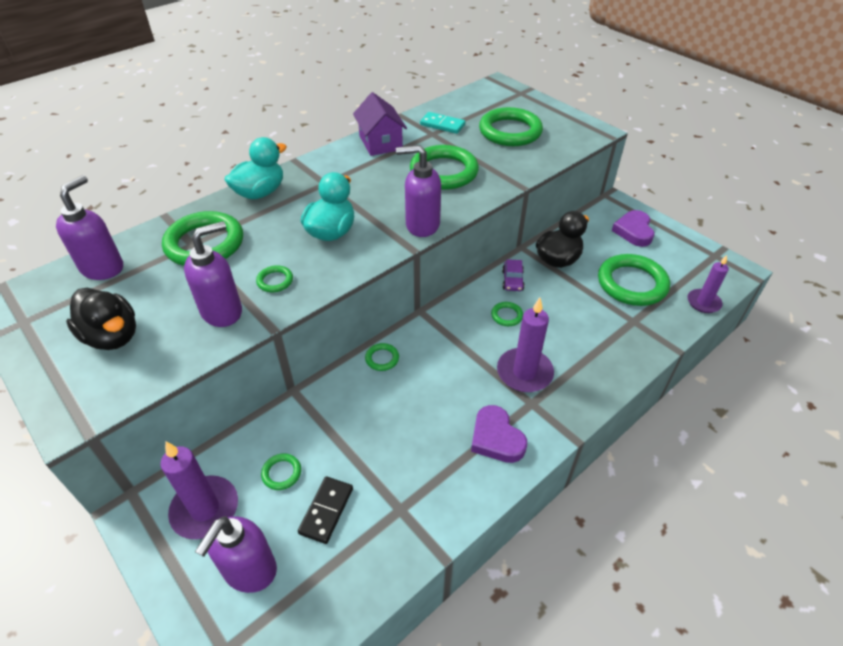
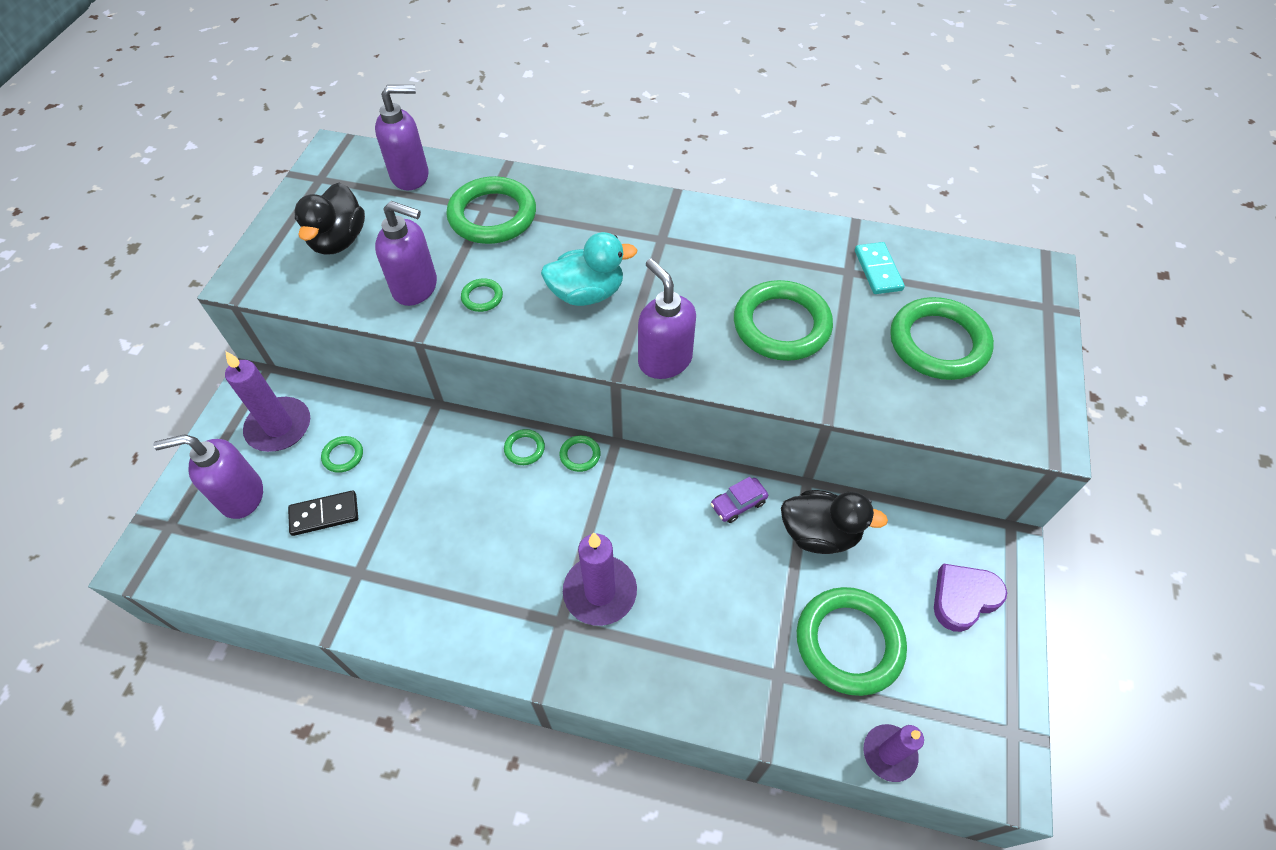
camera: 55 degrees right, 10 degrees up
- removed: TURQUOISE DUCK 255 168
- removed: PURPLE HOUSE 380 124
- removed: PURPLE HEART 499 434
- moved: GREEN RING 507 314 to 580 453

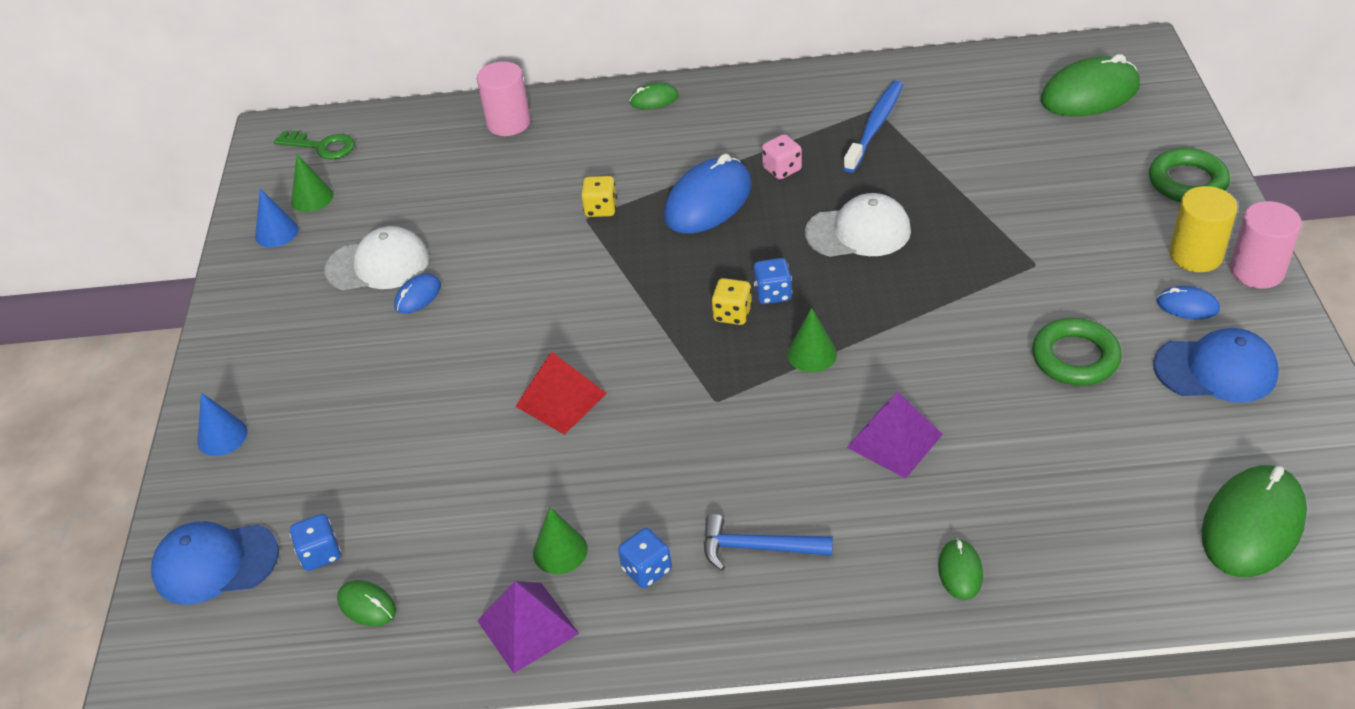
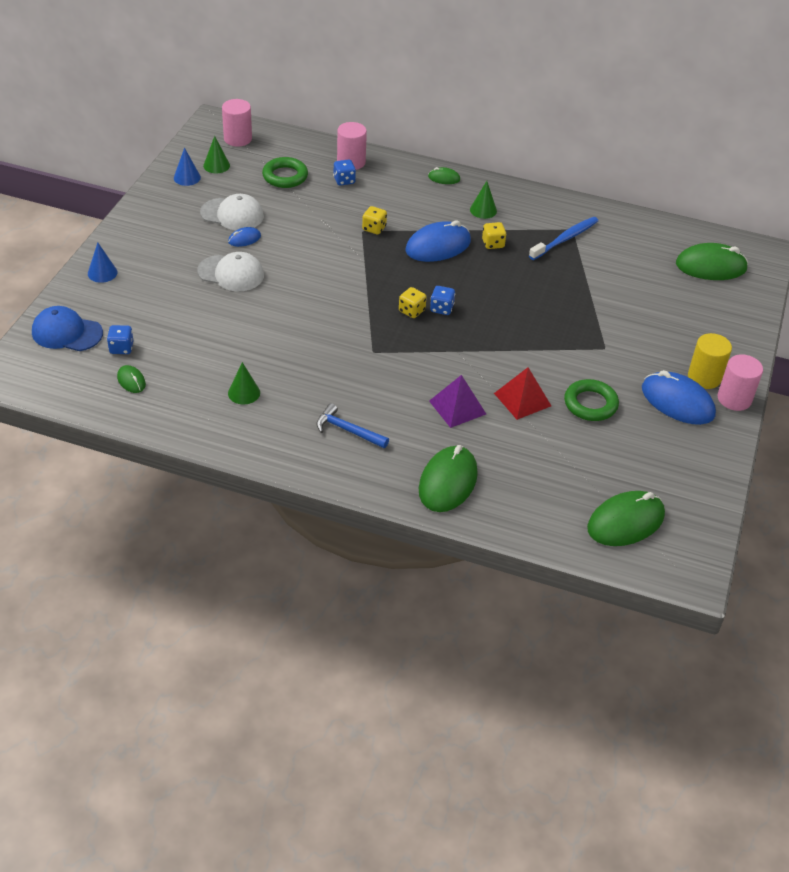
camera: 15 degrees right, 0 degrees up
- removed: PURPLE PYRAMID 528 627
- removed: BLUE CAP 1216 365
- moved: RED PYRAMID 561 393 to 522 393
- moved: BLUE DICE 645 558 to 344 172
- moved: GREEN CONE 812 340 to 483 200
- moved: WHITE CAP 858 225 to 230 271
- moved: GREEN RING 1189 175 to 285 172
- replaced: GREEN KEY 314 145 to PINK CYLINDER 237 123
- recoloured: PINK DICE 782 156 to YELLOW DICE 494 235
- resized: GREEN MOUSE 960 569 = 448 478 x2.07
- resized: BLUE MOUSE 1188 302 = 679 397 x2.07

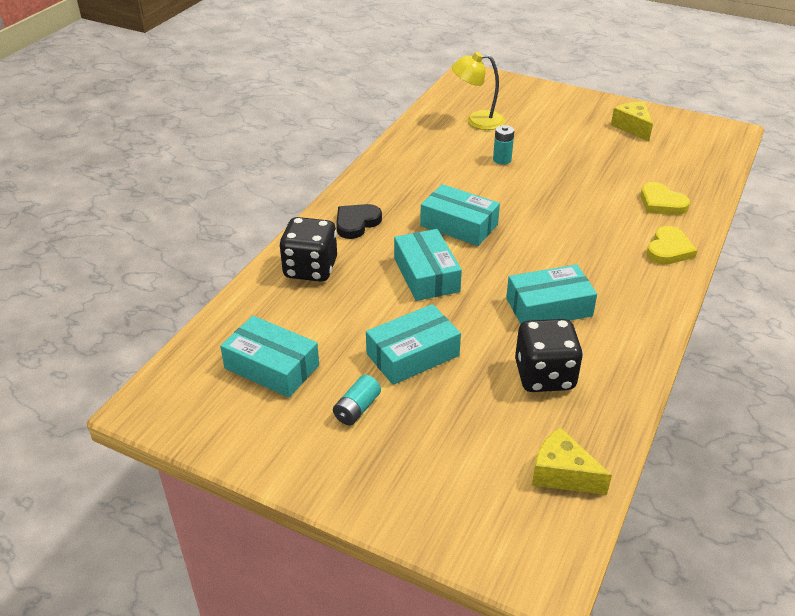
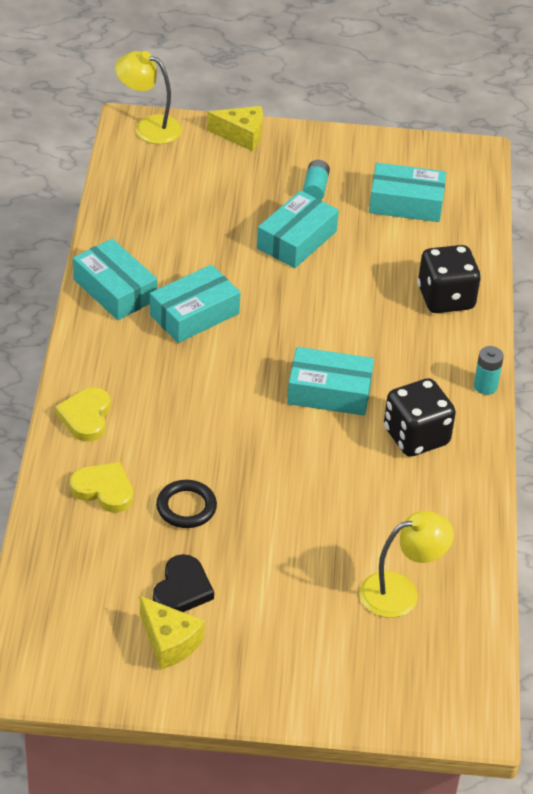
camera: 155 degrees right, 5 degrees up
- added: YELLOW LAMP 148 97
- added: BLACK RING 186 504
- moved: BLACK HEART 359 221 to 183 583
- moved: TURQUOISE BOX 428 265 to 115 279
- moved: TURQUOISE BATTERY 503 145 to 489 370
- moved: BLACK DICE 549 355 to 420 417
- moved: YELLOW CHEESE 572 461 to 235 128

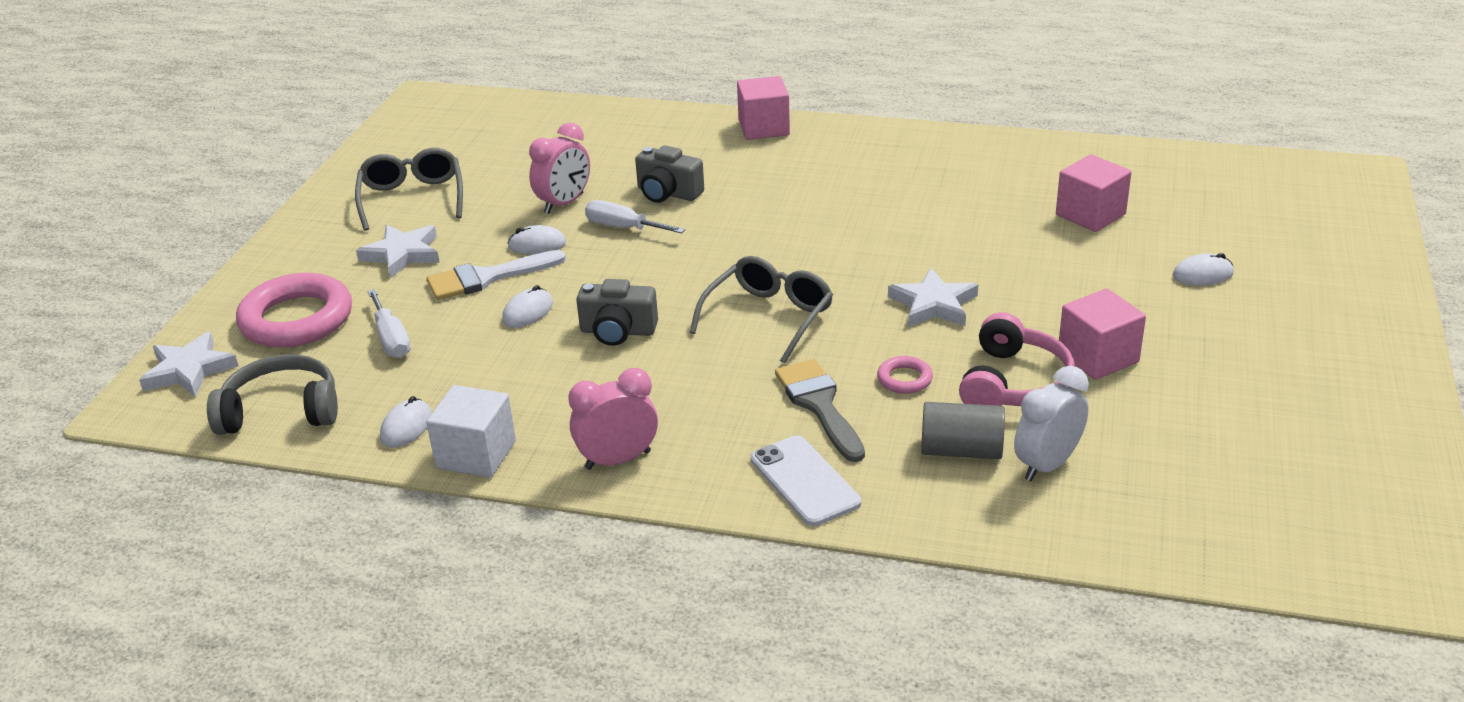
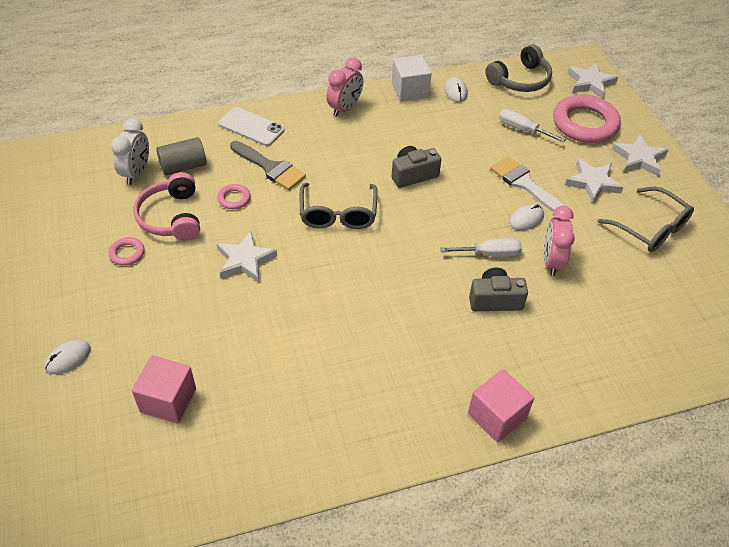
camera: 145 degrees right, 15 degrees up
- removed: WHITE MOUSE 527 306
- added: WHITE STAR 640 155
- replaced: PINK CUBE 1102 334 to PINK RING 127 251
- turned: WHITE BRUSH 496 275 = 527 184 75 degrees counterclockwise

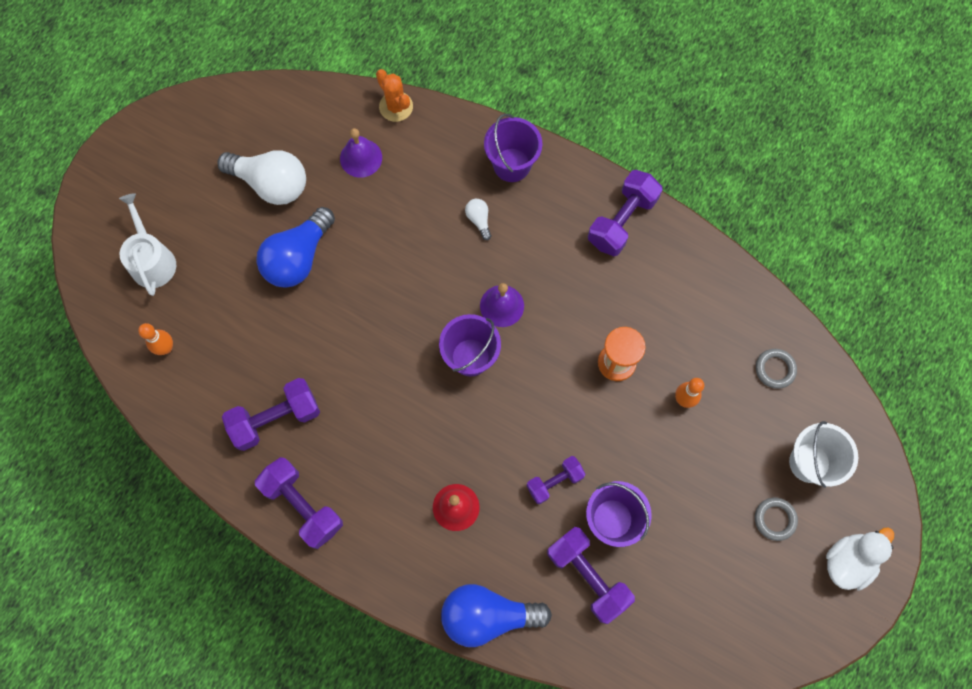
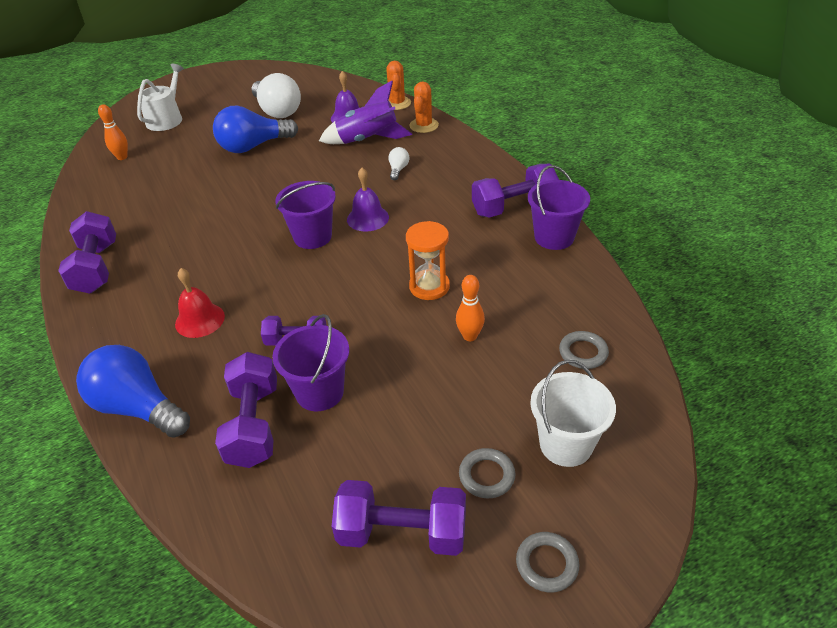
camera: 35 degrees right, 30 degrees down
- added: PURPLE ROCKET 365 112
- added: ORANGE CACTUS 424 107
- moved: PURPLE DUMBBELL 271 414 to 399 518
- moved: PURPLE BUCKET 513 148 to 559 207
- replaced: WHITE DUCK 860 559 to GREY RING 547 562

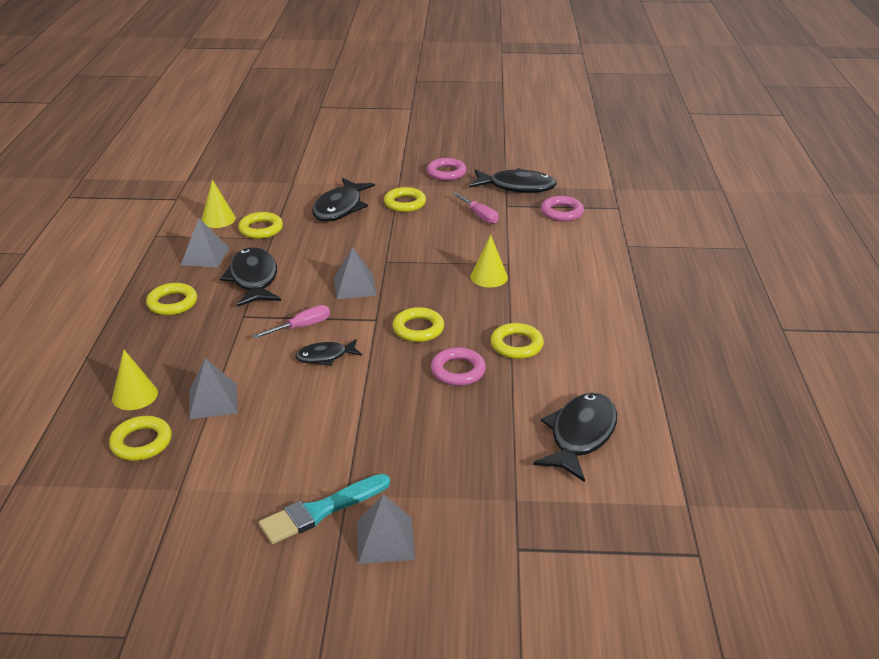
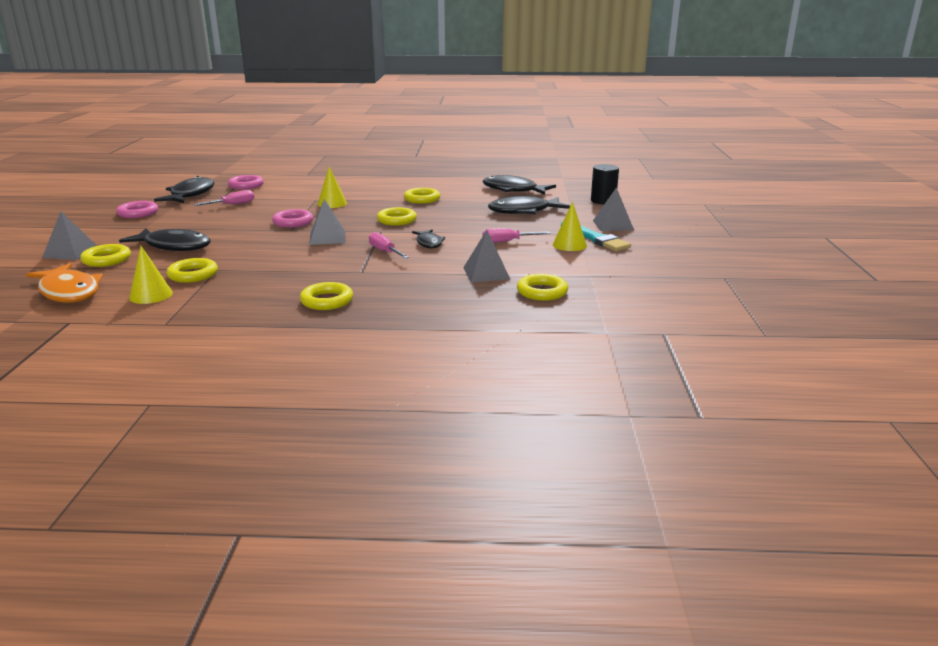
camera: 90 degrees left, 10 degrees down
- added: ORANGE FISH 64 283
- added: PINK SCREWDRIVER 517 235
- added: BLACK CYLINDER 605 184
- moved: YELLOW CONE 135 380 to 570 226
- moved: GREY PYRAMID 205 243 to 69 235
- moved: BLACK FISH 250 277 to 529 205
- moved: YELLOW RING 405 199 to 105 255
- moved: PINK RING 458 366 to 292 218

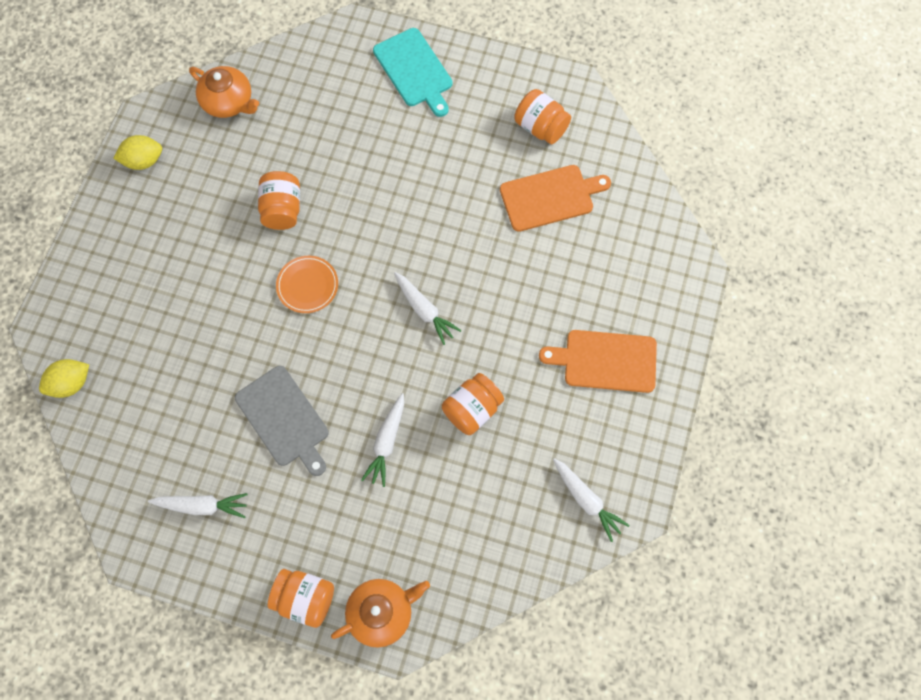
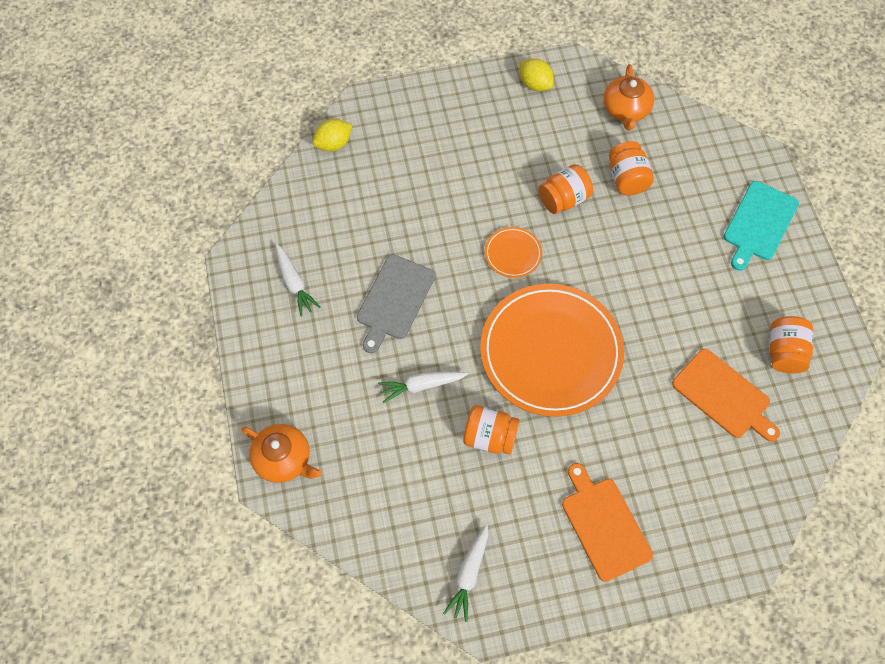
camera: 60 degrees right, 5 degrees down
- moved: ORANGE JAR 301 598 to 631 168
- replaced: WHITE CARROT 428 308 to ORANGE PLATE 552 350
- turned: YELLOW LEMON 64 378 = 332 135 60 degrees counterclockwise

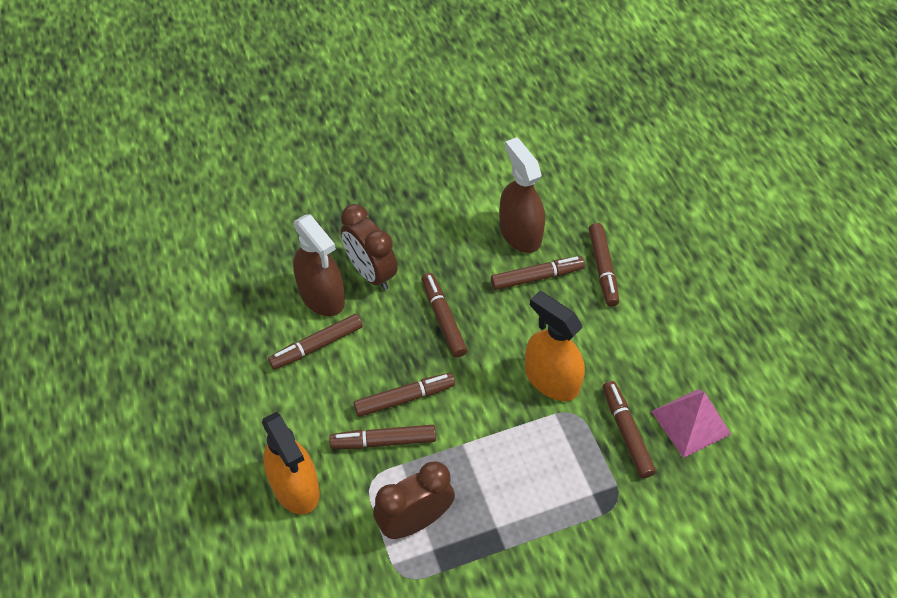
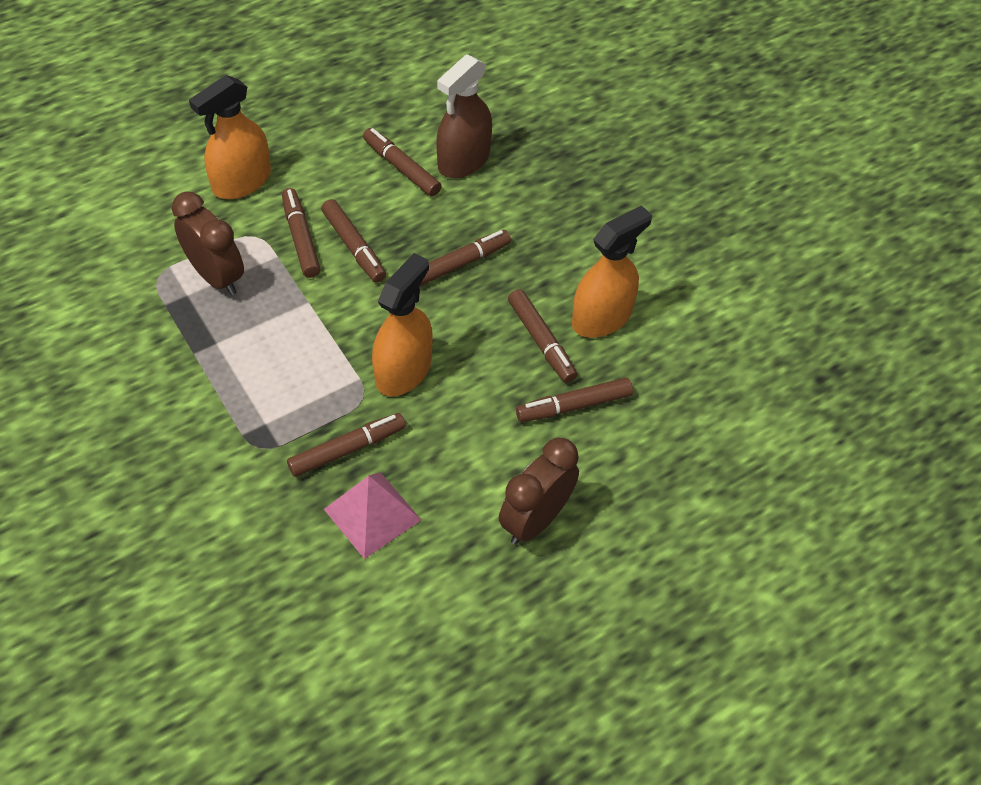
camera: 75 degrees right, 0 degrees up
- moved: BROWN CLOCK 369 247 to 539 491
- recoloured: BROWN SPRAY BOTTLE 522 195 to ORANGE SPRAY BOTTLE 612 271

